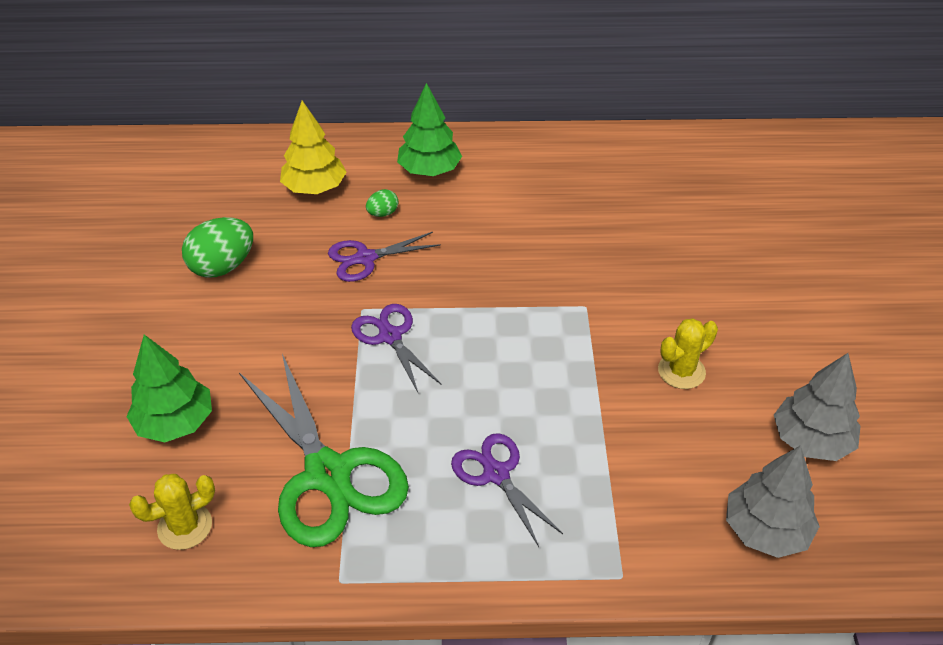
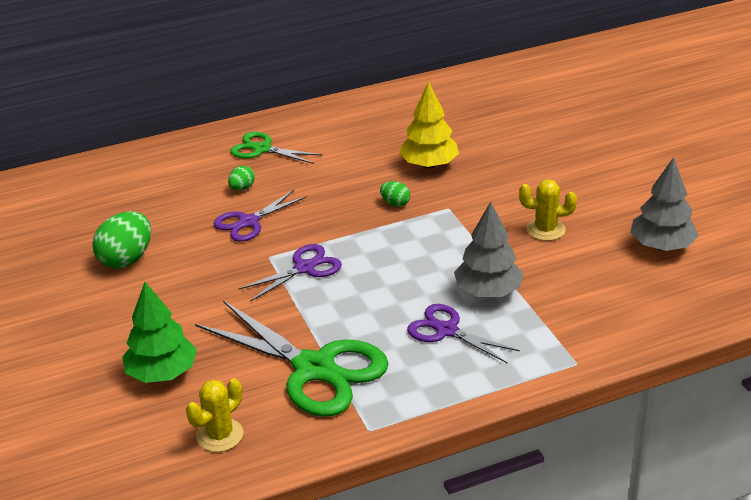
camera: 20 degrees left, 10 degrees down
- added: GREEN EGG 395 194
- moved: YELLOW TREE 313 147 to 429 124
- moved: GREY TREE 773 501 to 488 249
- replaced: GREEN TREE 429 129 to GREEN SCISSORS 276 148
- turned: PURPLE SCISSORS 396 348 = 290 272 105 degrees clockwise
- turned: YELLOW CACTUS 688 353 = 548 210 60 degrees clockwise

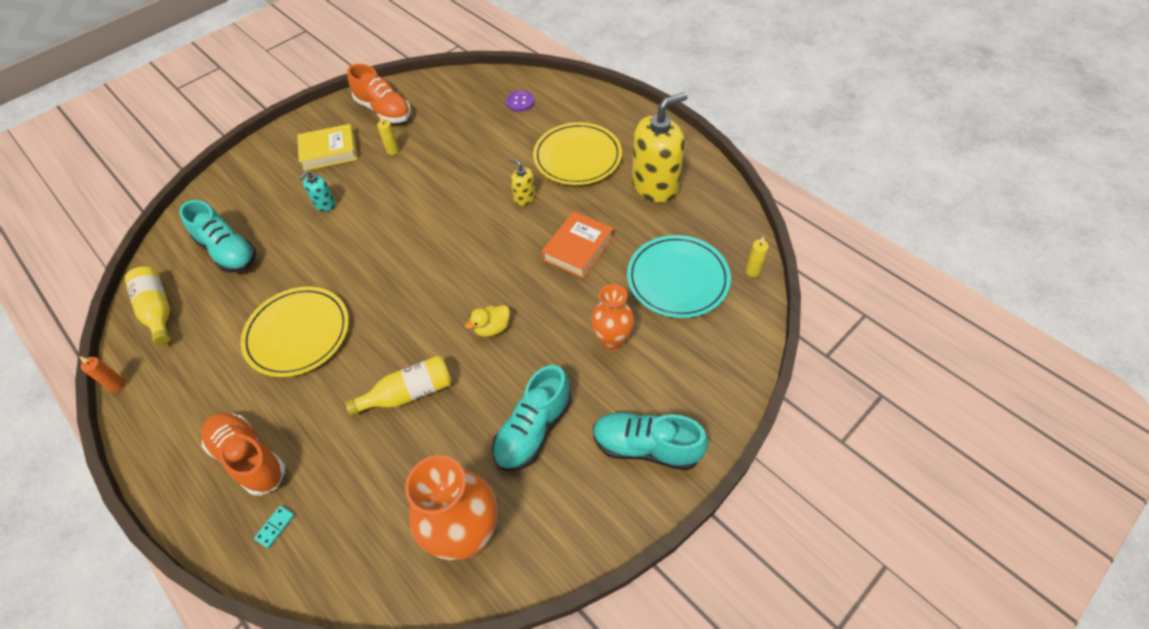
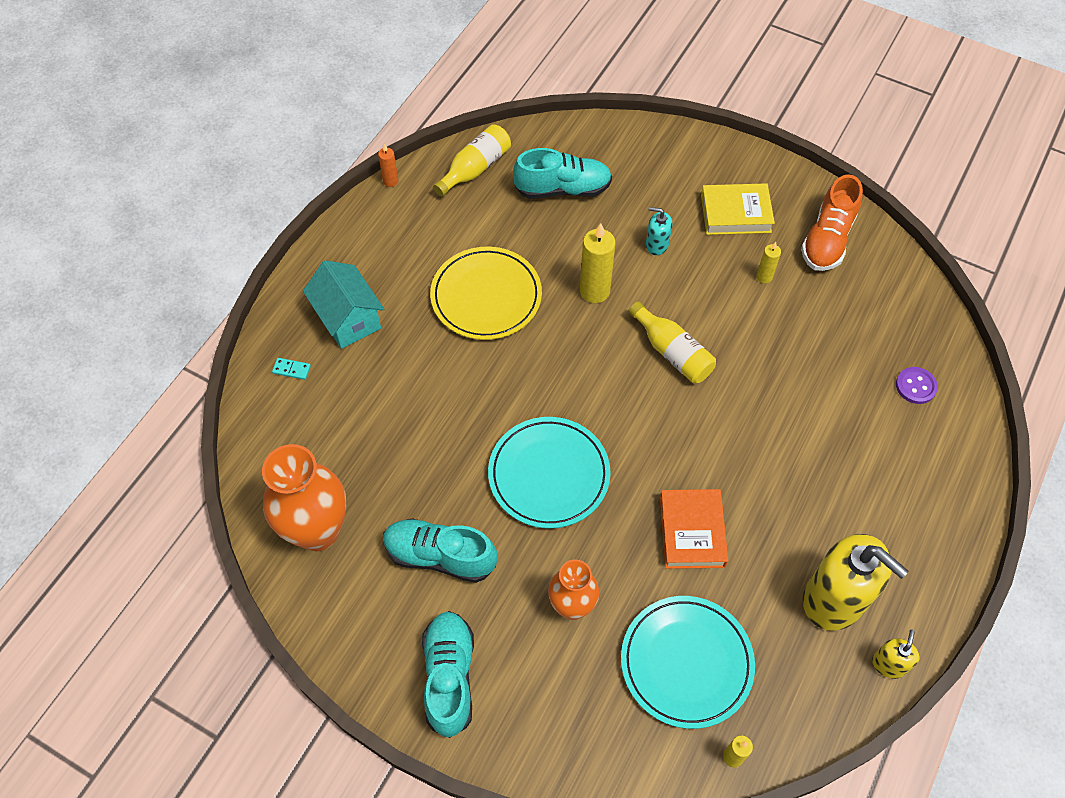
camera: 70 degrees right, 5 degrees up
- removed: YELLOW PLATE 577 153
- added: YELLOW CANDLE 598 263
- moved: YELLOW BOTTLE 398 385 to 672 342
- moved: YELLOW SOAP DISPENSER 523 182 to 896 654
- replaced: ORANGE SHOE 243 454 to TURQUOISE HOUSE 343 304
- replaced: YELLOW DUCK 487 321 to TURQUOISE PLATE 549 473
- turned: TURQUOISE SHOE 217 236 = 562 173 120 degrees counterclockwise
- turned: YELLOW BOOK 327 147 = 738 209 60 degrees counterclockwise
- turned: ORANGE BOOK 577 244 = 694 529 75 degrees clockwise

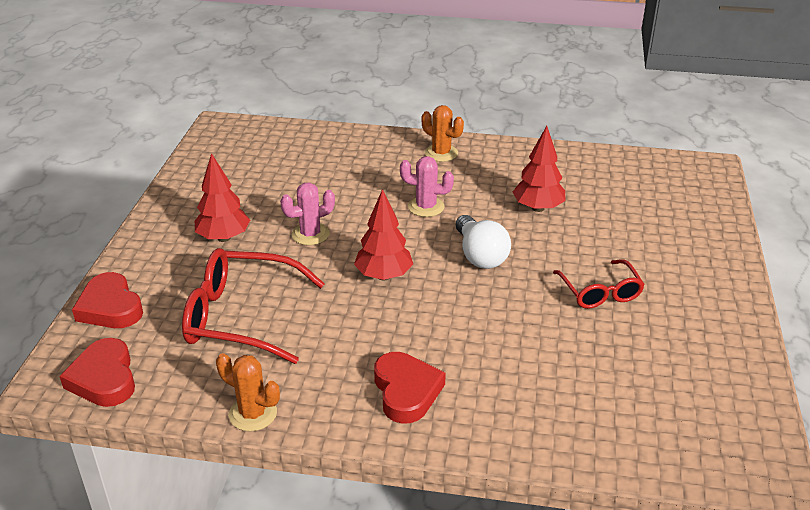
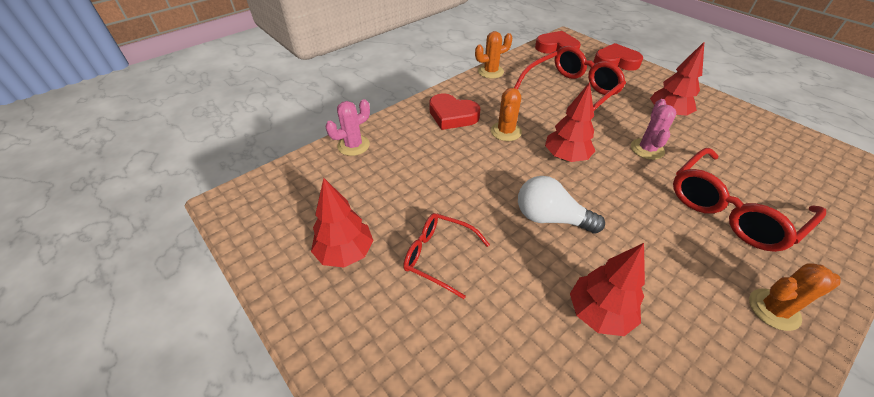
camera: 130 degrees right, 10 degrees up
- added: RED TREE 342 223
- added: ORANGE CACTUS 506 114
- added: RED GLASSES 749 200
- moved: PINK CACTUS 427 186 to 348 127

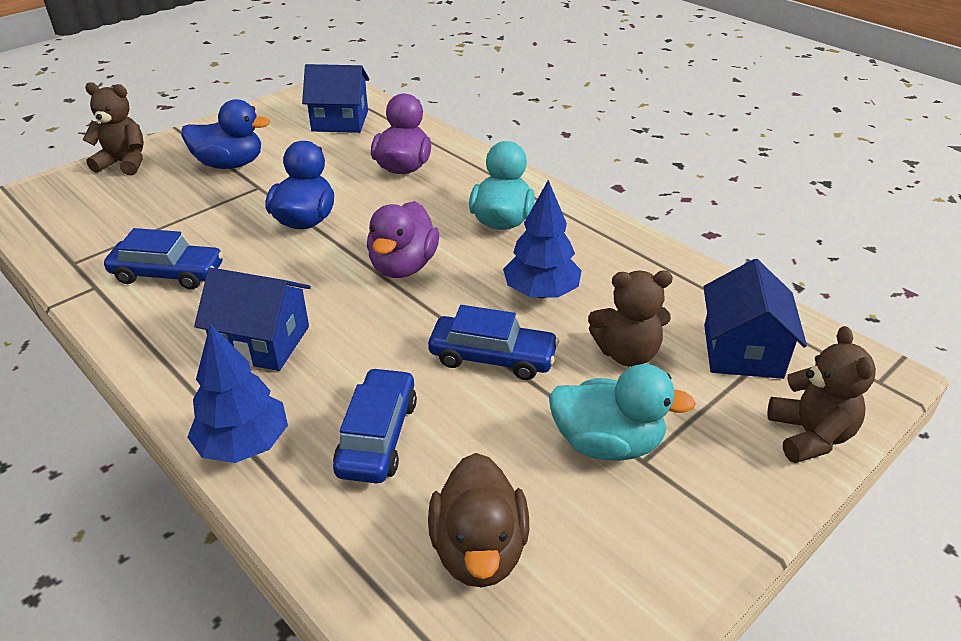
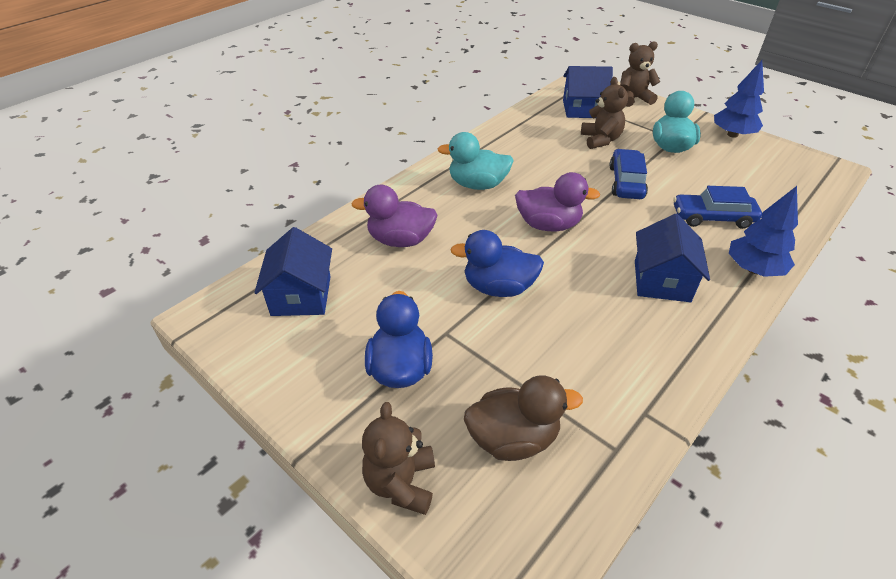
camera: 95 degrees left, 5 degrees up
- removed: BLUE CAR 163 259
- moved: BROWN DUCK 478 520 to 523 418
- moved: BLUE TREE 542 239 to 739 99

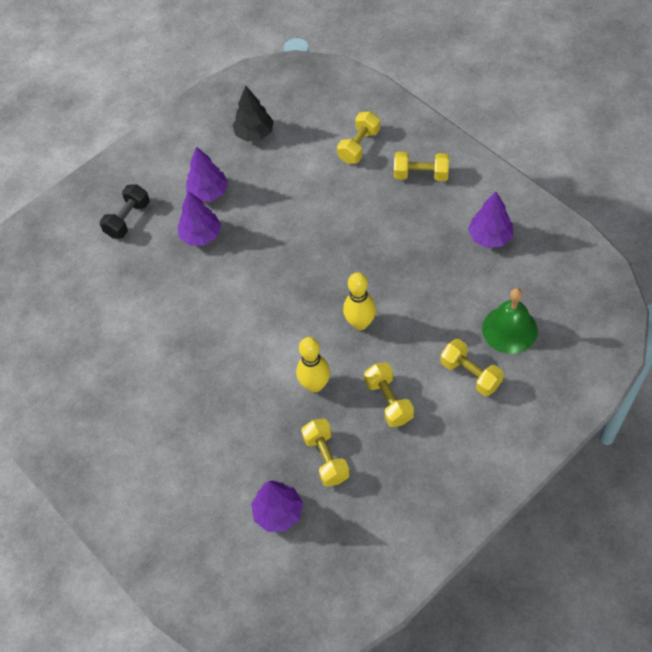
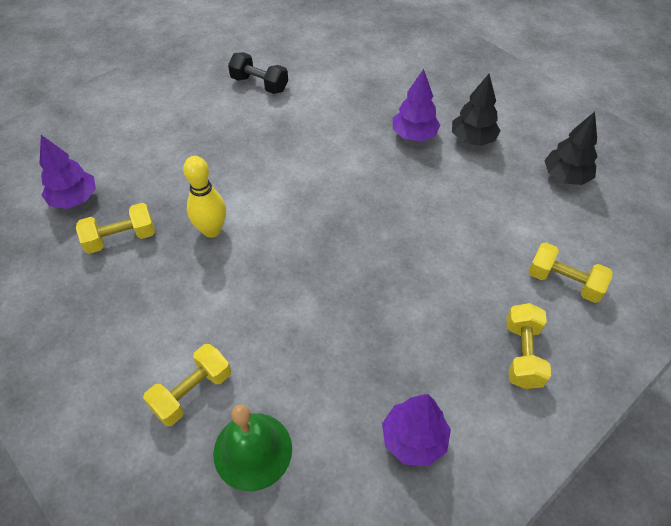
camera: 85 degrees right, 5 degrees down
- removed: YELLOW BOWLING PIN 359 301
- removed: YELLOW DUMBBELL 389 394
- moved: BLACK DUMBBELL 125 211 to 258 73
- recoloured: PURPLE TREE 207 174 to BLACK TREE 476 110

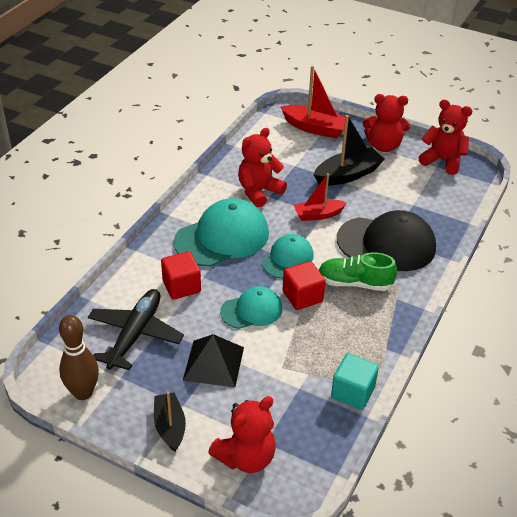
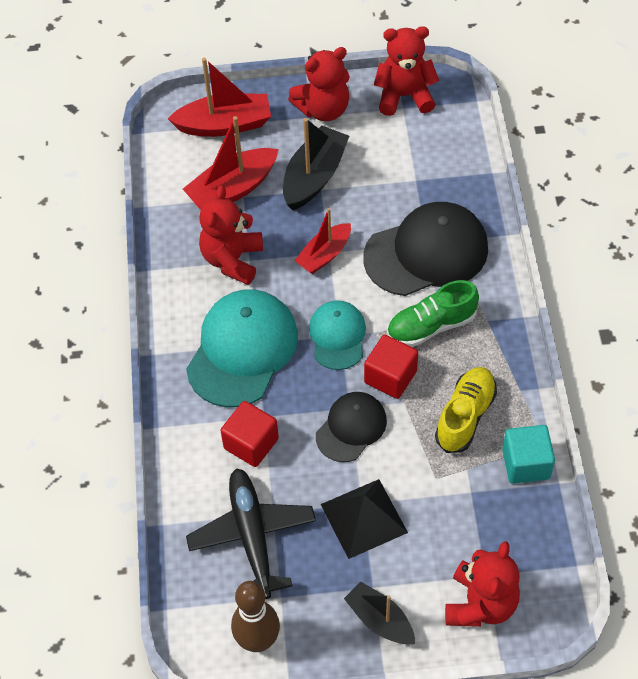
camera: 30 degrees left, 15 degrees up
- added: RED BOAT 231 163
- added: YELLOW SHOE 466 410
- recoloured: TURQUOISE CAP 251 307 to BLACK CAP 351 427

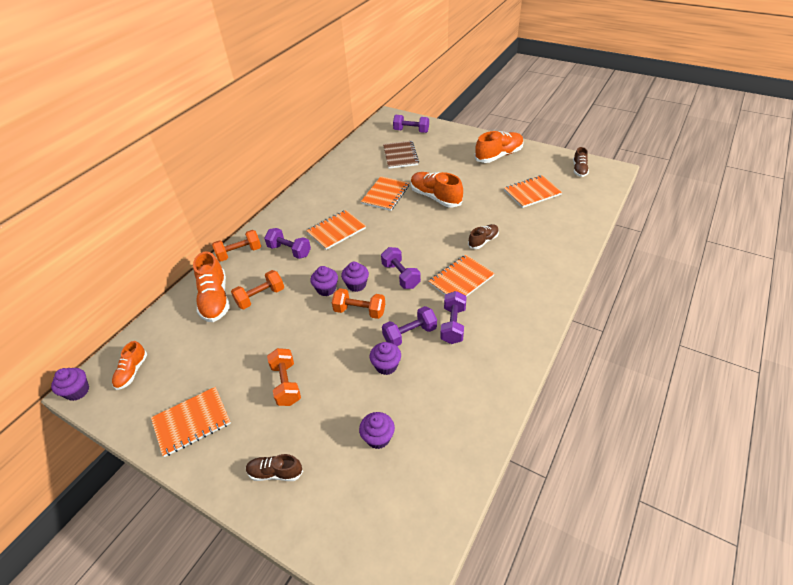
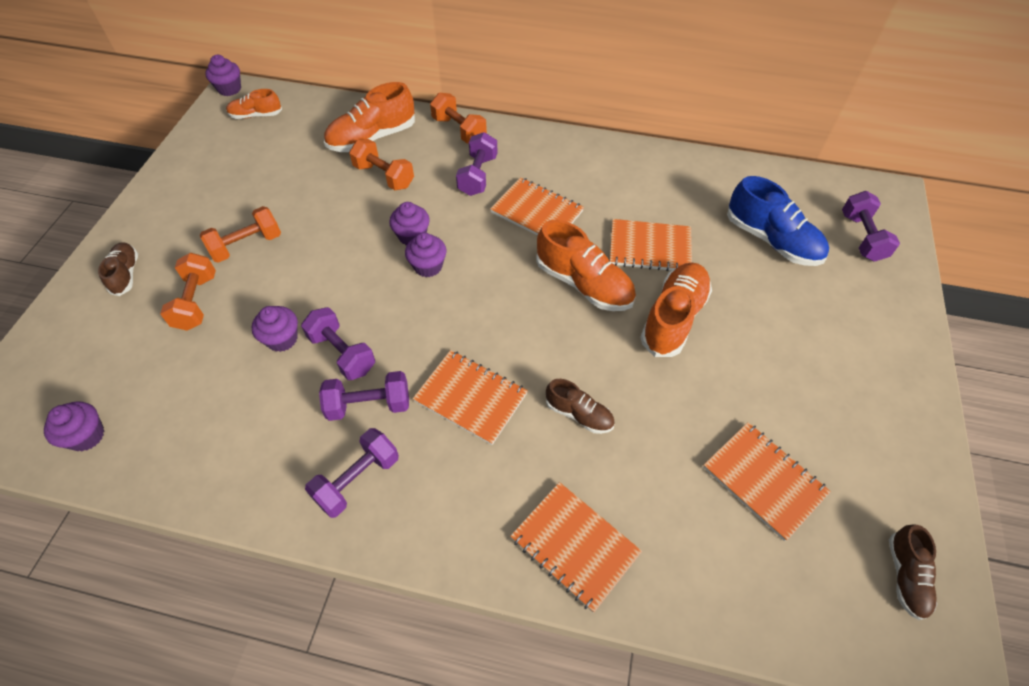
camera: 70 degrees right, 10 degrees up
- moved: ORANGE NOTEBOOK 191 422 to 576 547
- moved: ORANGE DUMBBELL 358 303 to 188 292
- moved: PURPLE CUPCAKE 377 430 to 74 426
- moved: PURPLE DUMBBELL 401 268 to 352 473
- moved: ORANGE SHOE 499 147 to 586 265
- replaced: BROWN NOTEBOOK 401 155 to BLUE SHOE 778 221
- turned: BROWN SHOE 581 162 = 913 572 75 degrees counterclockwise

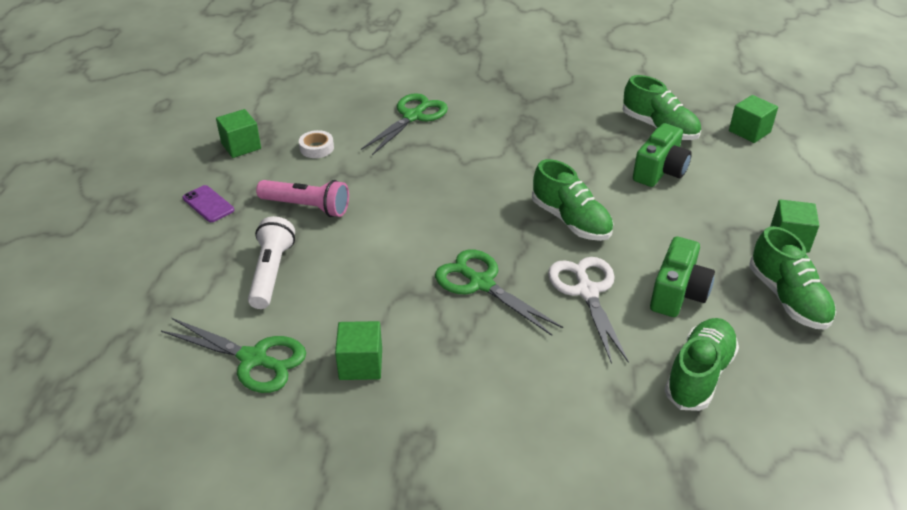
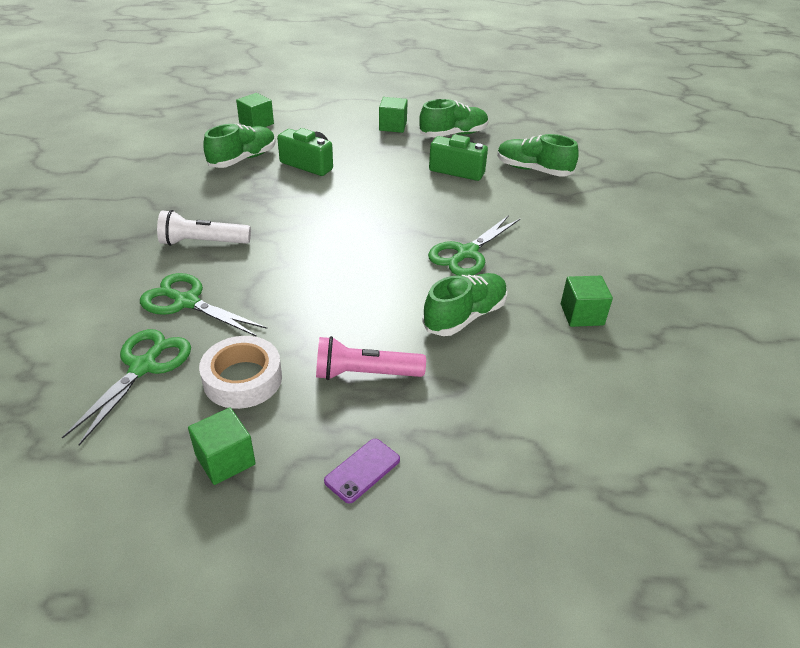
camera: 95 degrees left, 0 degrees up
- removed: WHITE SCISSORS 588 310
- moved: GREEN SCISSORS 233 355 to 126 387
- moved: WHITE FLASHLIGHT 271 262 to 204 228
- moved: GREEN SHOE 572 200 to 464 304
- turned: PINK FLASHLIGHT 302 198 = 371 358 105 degrees counterclockwise
- resized: WHITE TAPE 316 144 = 240 372 x1.76

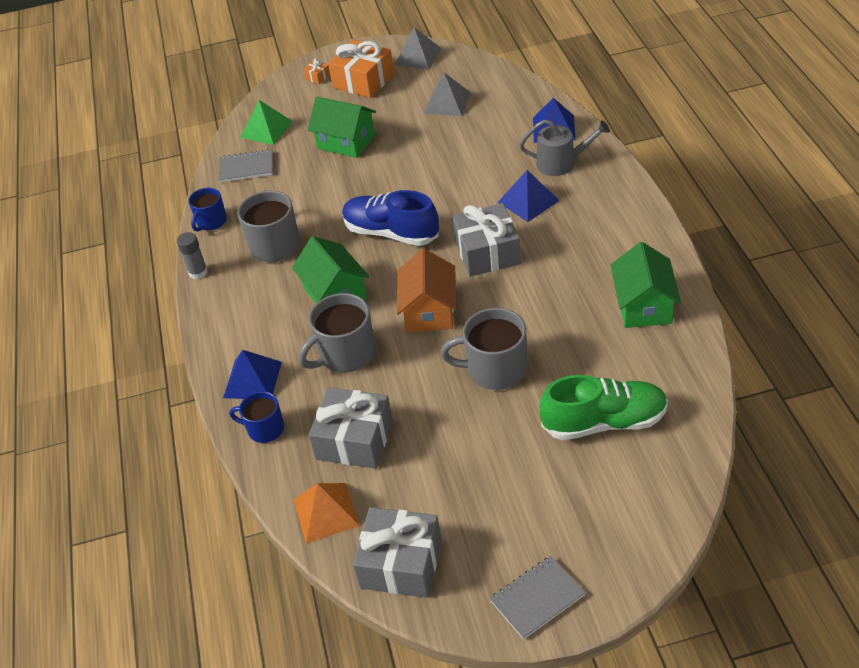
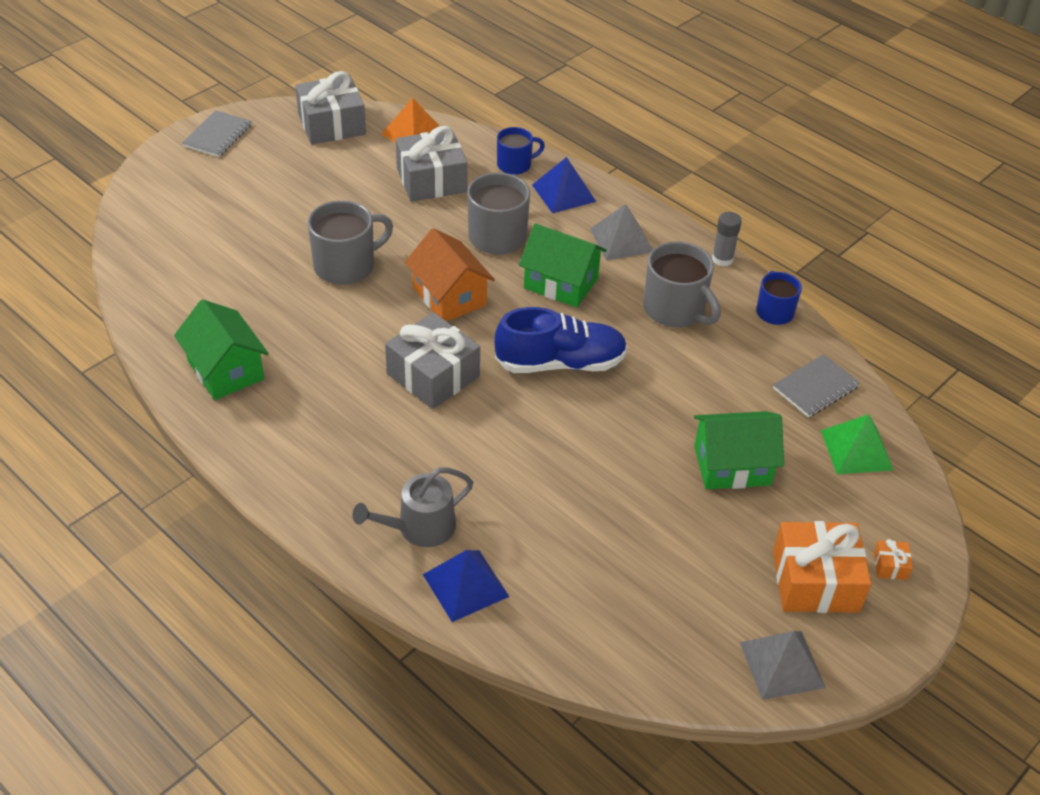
camera: 140 degrees right, 0 degrees up
- removed: BLUE PYRAMID 529 196
- removed: GREEN SHOE 604 407
- moved: GREY PYRAMID 447 94 to 621 232

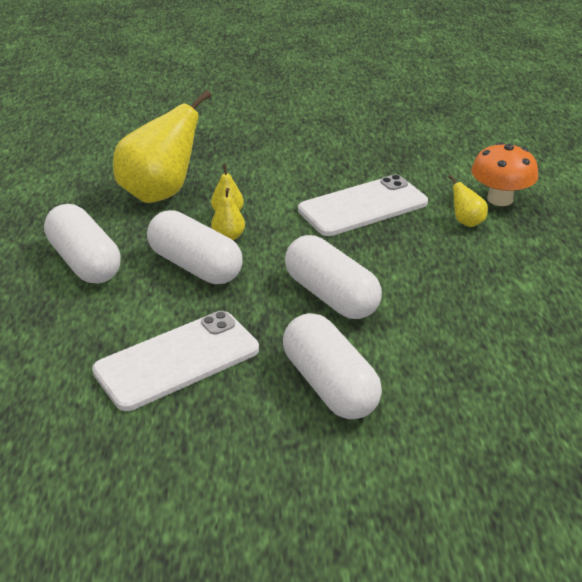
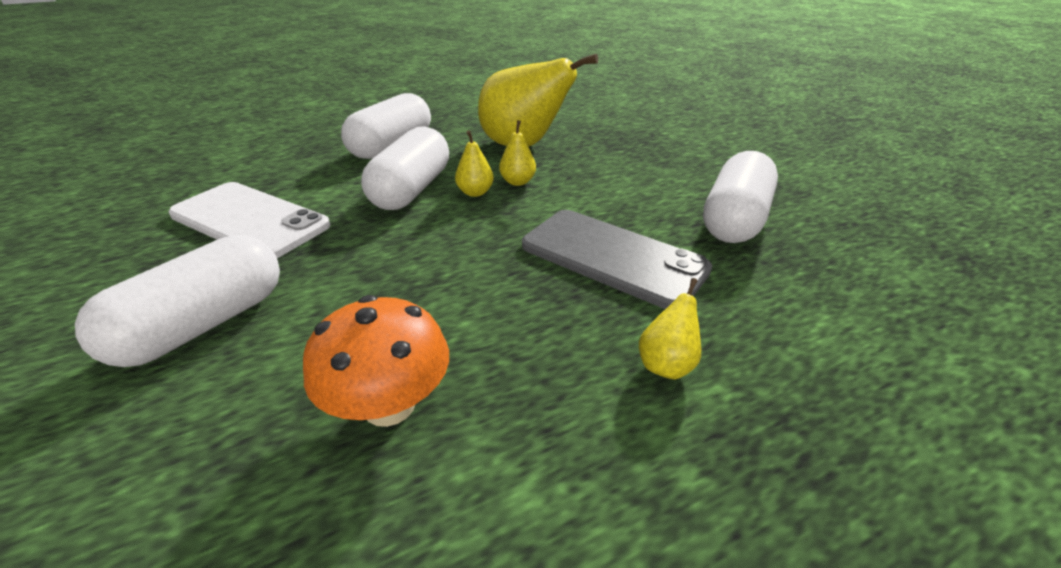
camera: 65 degrees right, 0 degrees up
- moved: WHITE CAPSULE 333 277 to 740 197
- moved: ORANGE MUSHROOM 504 174 to 376 361
- recoloured: WHITE PHONE 363 205 to GREY PHONE 617 259

